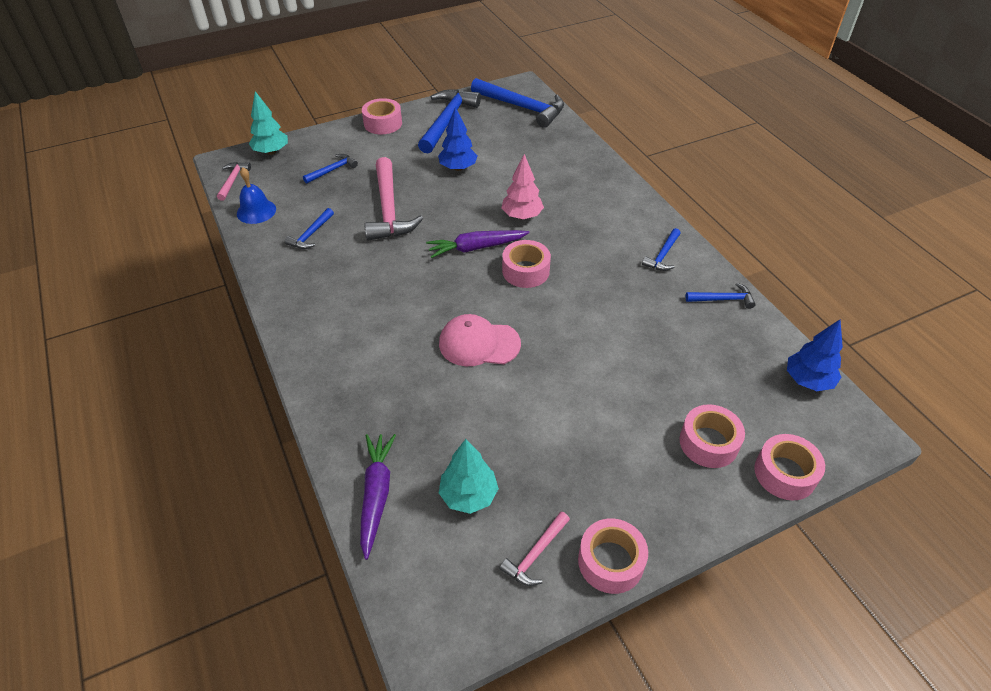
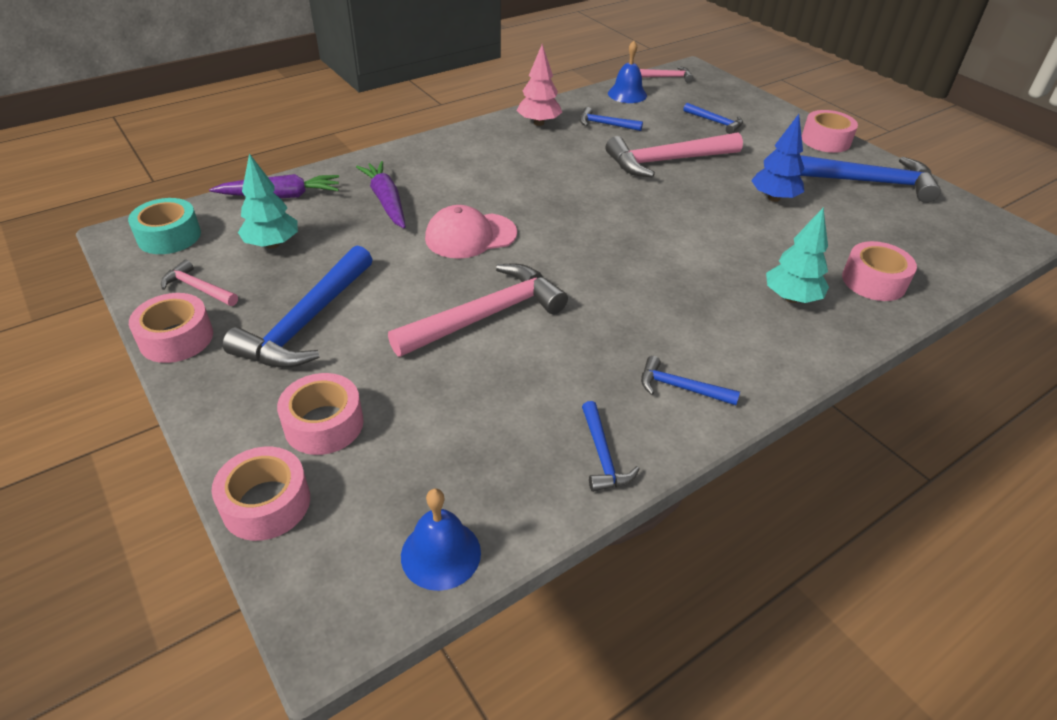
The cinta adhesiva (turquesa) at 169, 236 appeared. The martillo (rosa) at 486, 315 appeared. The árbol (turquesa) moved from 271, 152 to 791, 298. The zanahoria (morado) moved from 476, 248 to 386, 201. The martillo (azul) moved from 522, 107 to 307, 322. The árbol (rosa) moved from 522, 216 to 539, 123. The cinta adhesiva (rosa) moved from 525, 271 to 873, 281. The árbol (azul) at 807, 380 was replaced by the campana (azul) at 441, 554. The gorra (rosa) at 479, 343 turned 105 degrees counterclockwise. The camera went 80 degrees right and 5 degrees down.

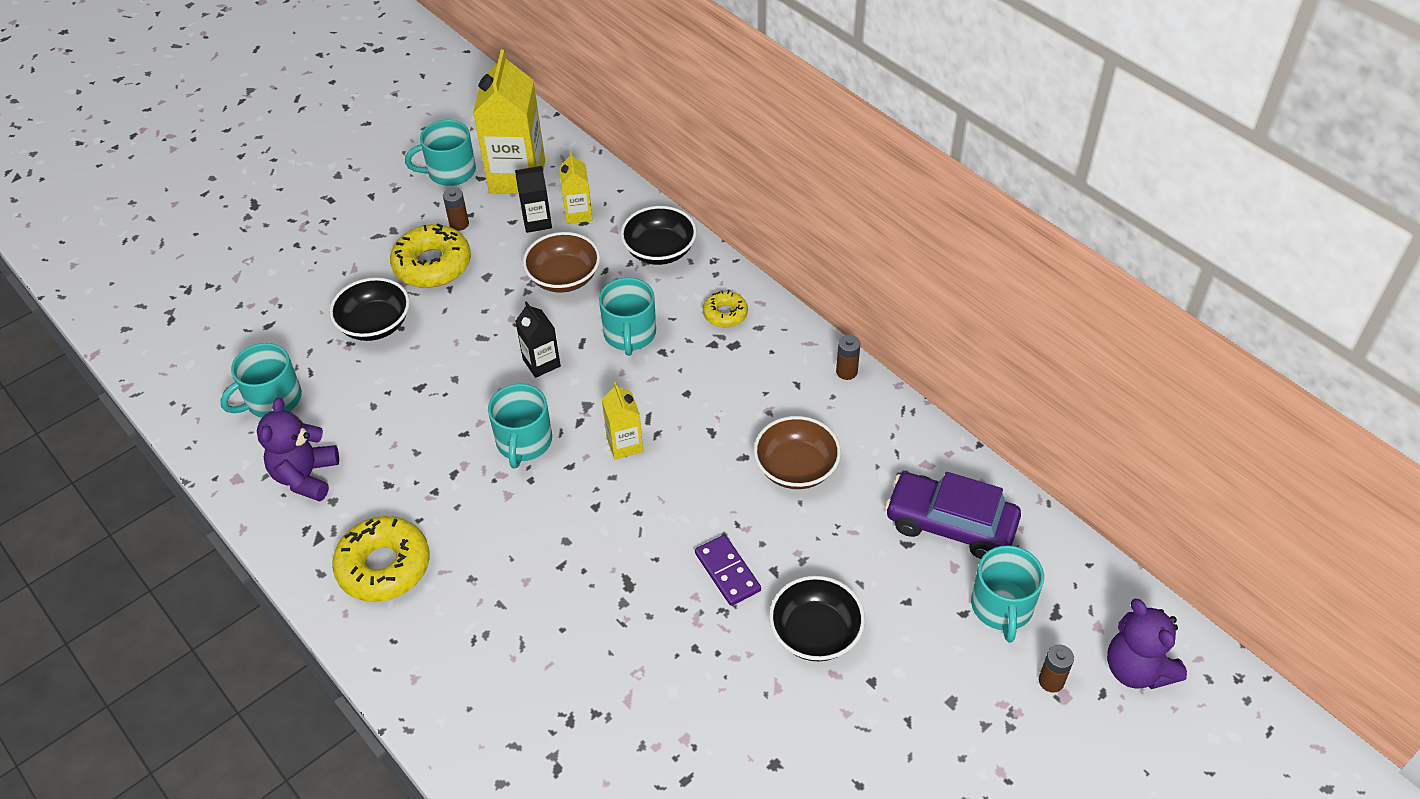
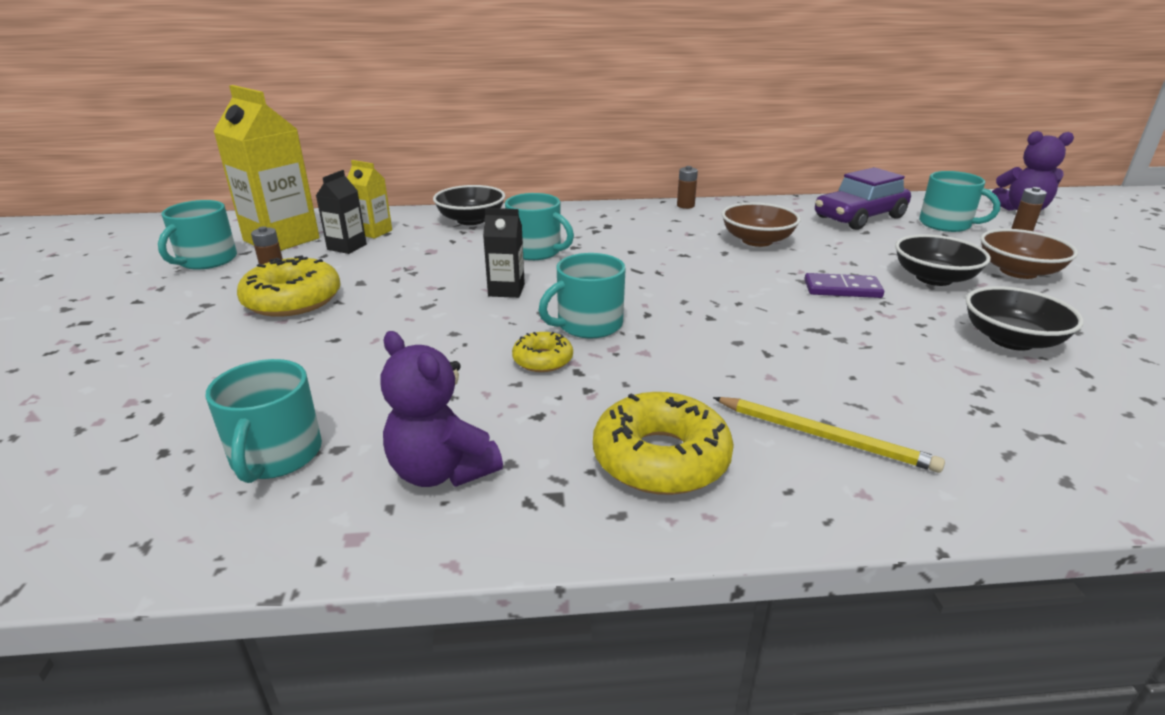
The cartón de leche (amarillo) at 624, 444 disappeared. The lápiz (amarillo) at 824, 437 appeared. The cuenco (negro) moved from 375, 324 to 1011, 340. The cuenco (marrón) moved from 564, 278 to 1018, 271. The rosquilla (amarillo) moved from 725, 314 to 542, 360. The taza (turquesa) at 524, 442 turned 105 degrees clockwise. The camera went 55 degrees left and 20 degrees down.

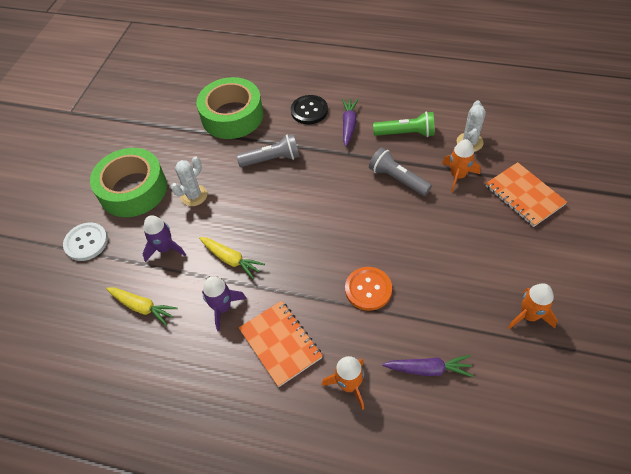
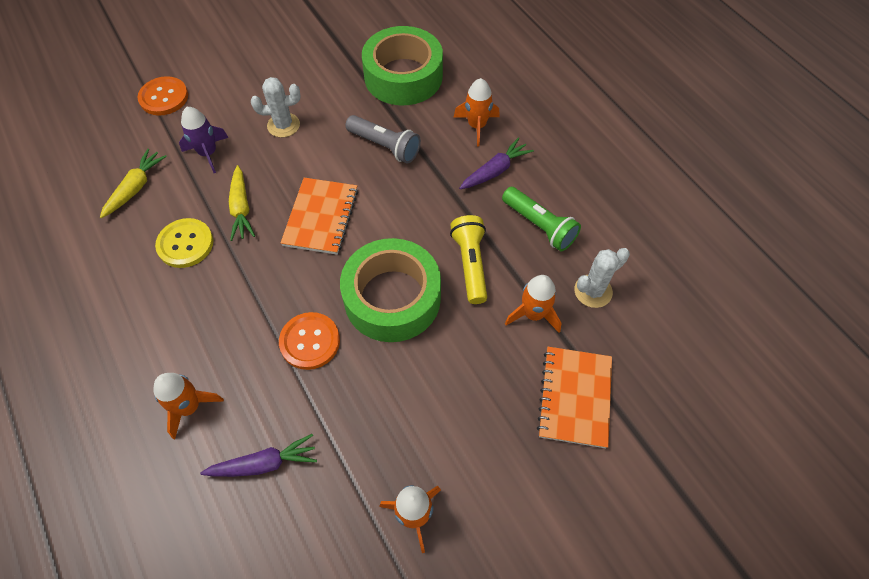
The cinta adhesiva (verde) moved from 133, 189 to 392, 298. The cuaderno (naranja) moved from 280, 343 to 321, 217. The cohete (morado) at 223, 308 was replaced by the botón (amarillo) at 185, 244. The botón (negro) at 309, 111 was replaced by the cohete (naranja) at 477, 126. The botón (blanco) at 86, 242 became the botón (naranja) at 164, 97. The lámpara de mano (gris) at 397, 179 became the lámpara de mano (amarillo) at 470, 264. The zanahoria (amarillo) at 142, 307 turned 135 degrees counterclockwise. The zanahoria (morado) at 428, 369 turned 60 degrees counterclockwise. The camera went 40 degrees right and 5 degrees up.

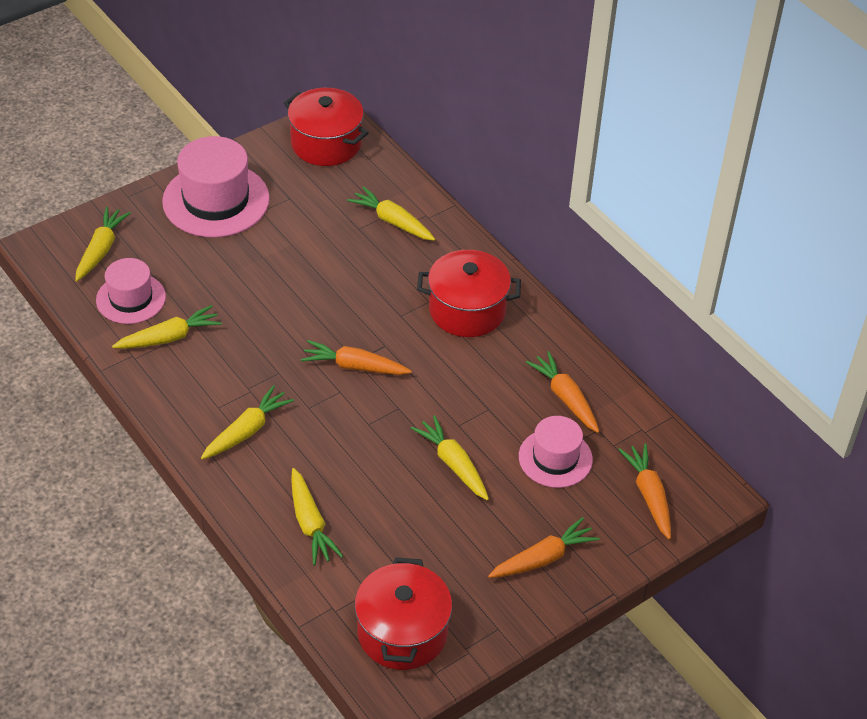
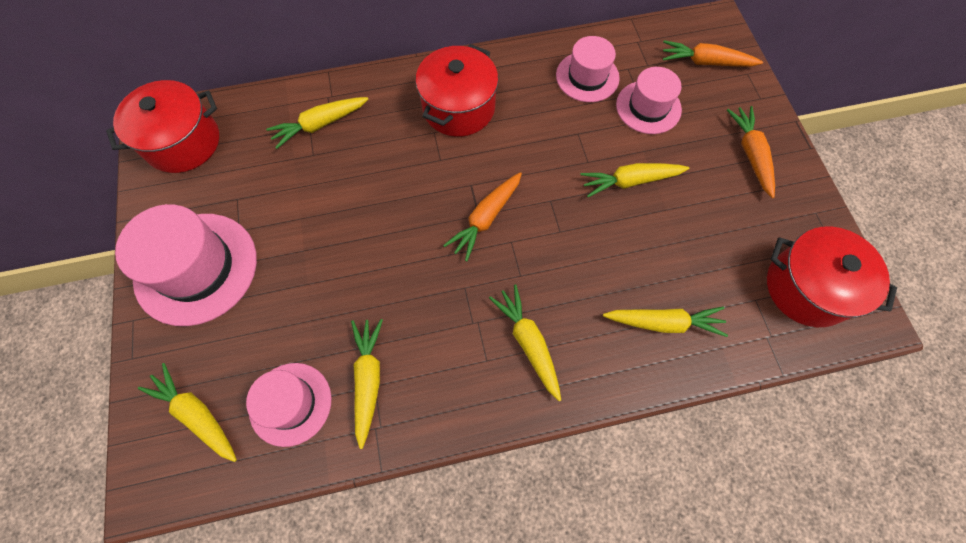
The zanahoria (naranja) at 565, 398 was replaced by the sombrero (rosa) at 587, 77. The camera went 65 degrees left and 20 degrees up.

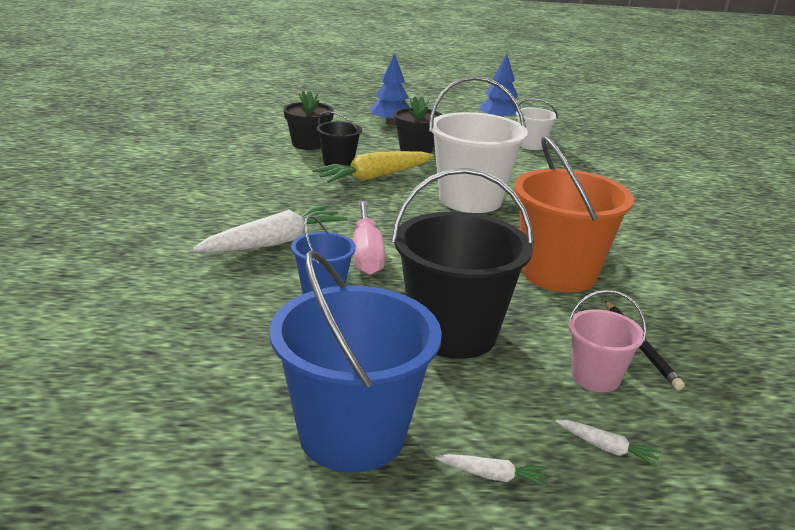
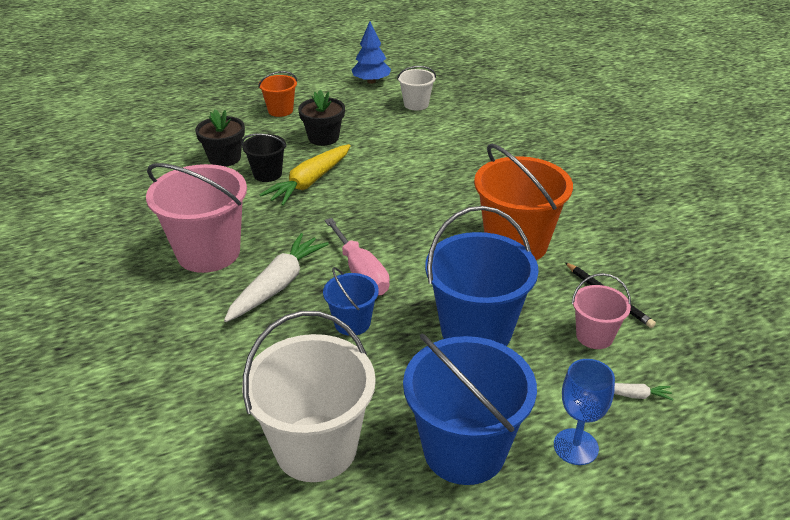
The balde (rosa) at 208, 253 appeared. The balde (blanco) moved from 470, 199 to 316, 448. The árbol (azul) at 390, 123 was replaced by the balde (naranja) at 280, 110. The zanahoria (blanco) at 492, 476 was replaced by the copa (azul) at 576, 447. The balde (negro) at 453, 333 became the balde (azul) at 476, 331. The camera went 20 degrees left and 10 degrees up.

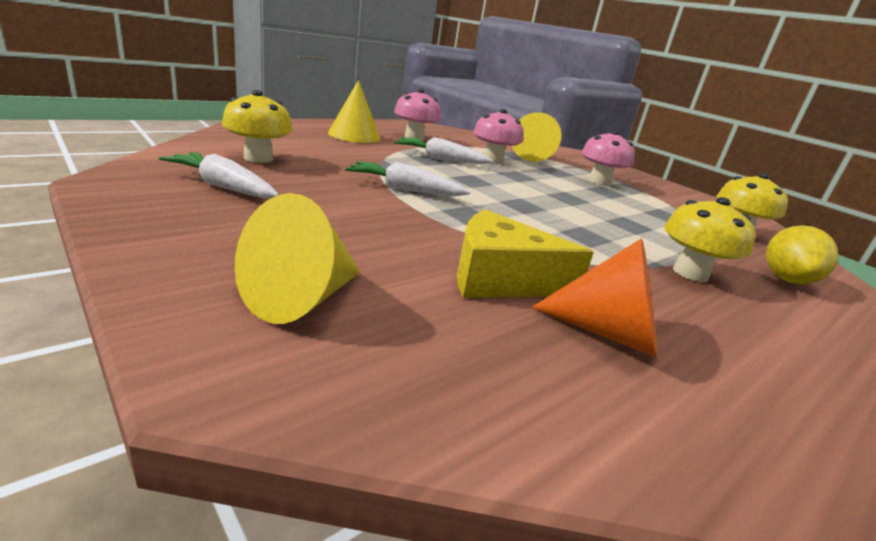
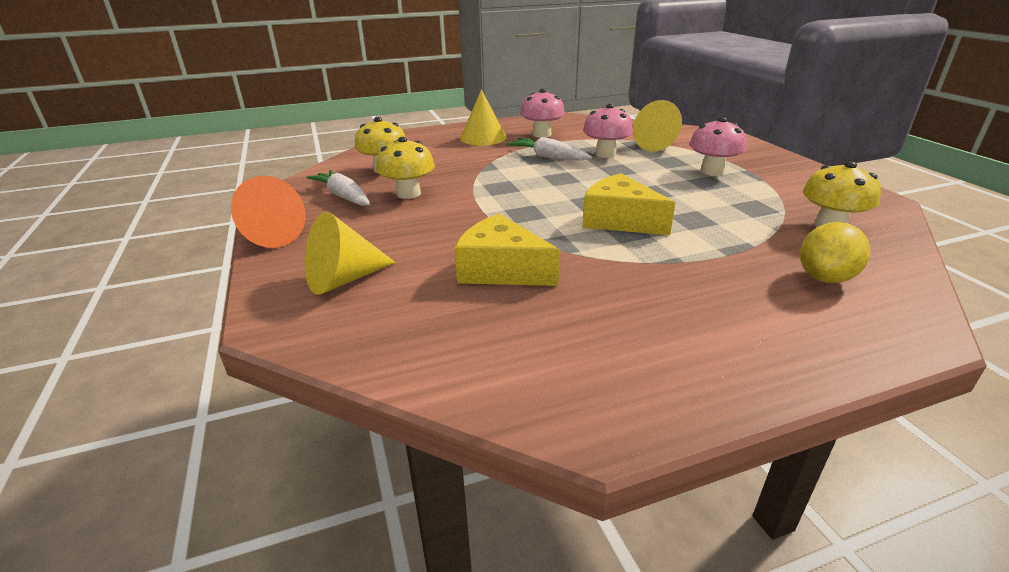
The zanahoria (blanco) at 404, 189 disappeared. The queso (amarillo) at 619, 220 appeared. The cono (naranja) moved from 608, 332 to 270, 236. The seta (amarillo) moved from 690, 273 to 408, 193. The camera went 25 degrees right and 5 degrees up.

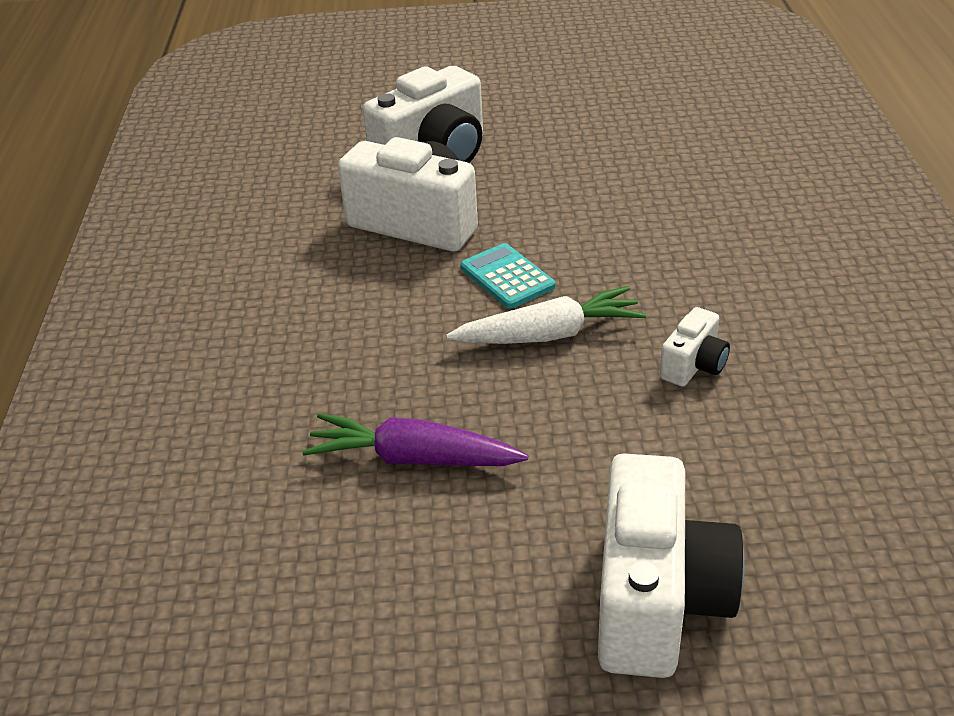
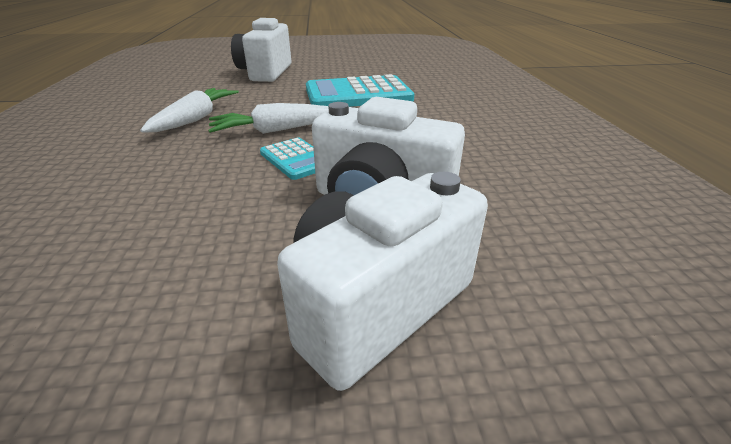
The zanahoria (morado) at 412, 458 was replaced by the calculadora (turquesa) at 358, 94. The cámara (blanco) at 694, 365 was replaced by the zanahoria (blanco) at 196, 119. The camera went 175 degrees right and 5 degrees down.

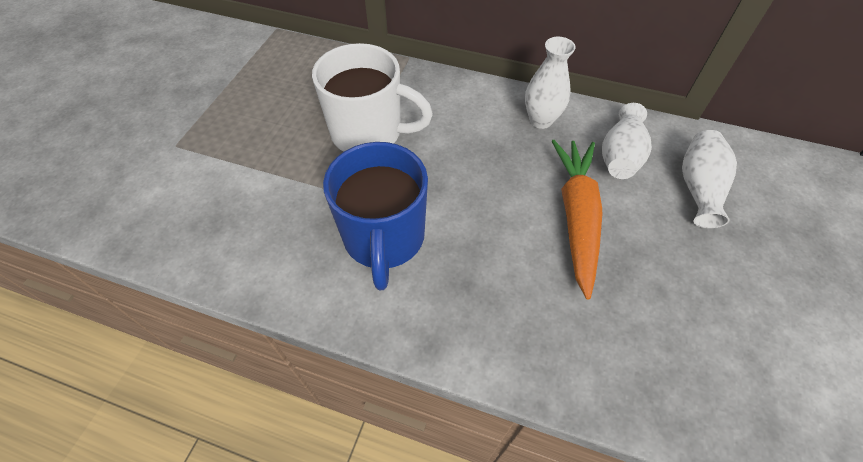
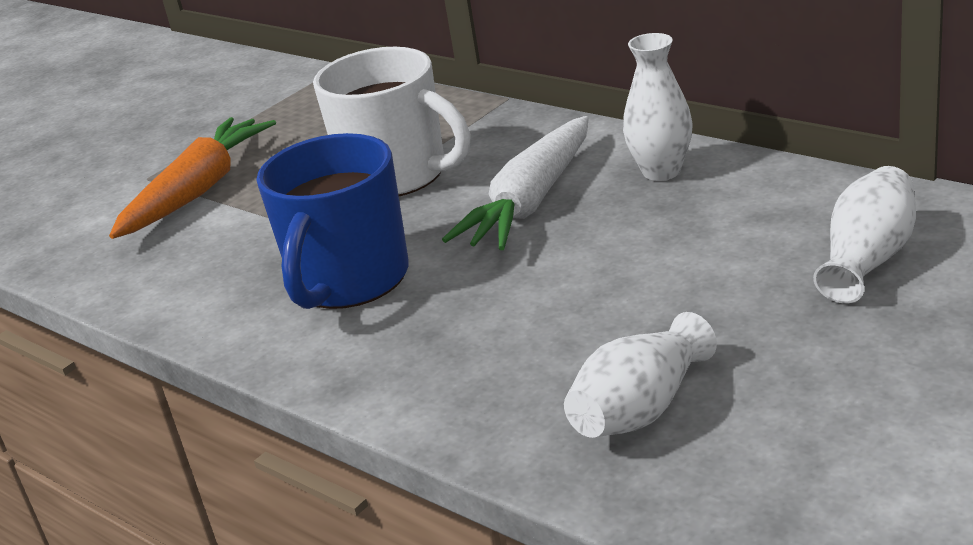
The zanahoria (blanco) at 531, 202 appeared. The zanahoria (naranja) moved from 576, 217 to 199, 191. The florero (blanco) moved from 620, 156 to 641, 409. The camera went 25 degrees right and 25 degrees down.

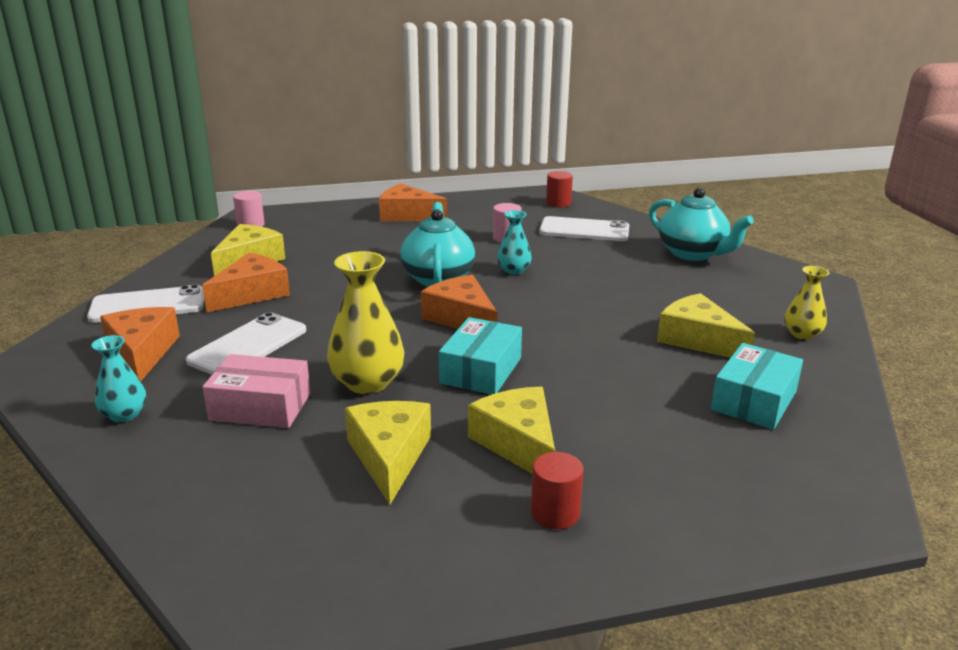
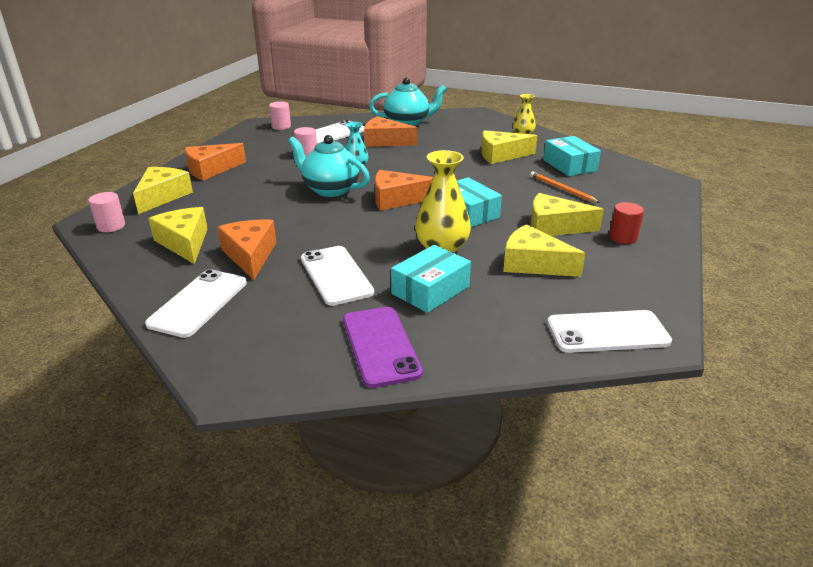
The queso (amarillo) at 162, 196 appeared. The lápiz (naranja) at 562, 189 appeared. The móvil (blanco) at 607, 332 appeared. The queso (naranja) moved from 142, 352 to 385, 141. The florero (turquesa) at 124, 415 was replaced by the móvil (morado) at 380, 346. The caja (rosa) at 260, 406 became the caja (turquesa) at 430, 290. The cilindro (rojo) at 558, 203 became the cilindro (rosa) at 281, 126. The camera went 55 degrees left and 5 degrees up.

